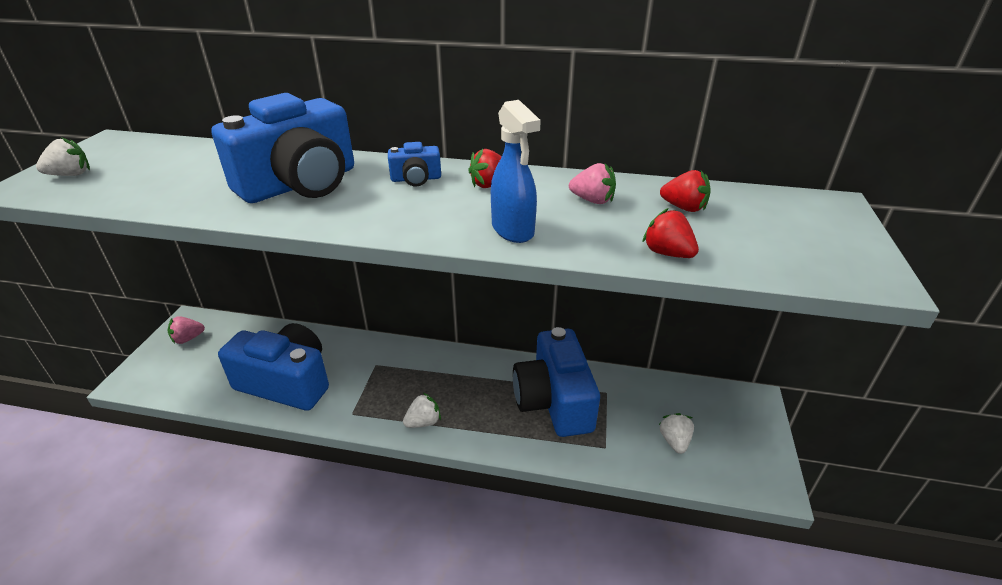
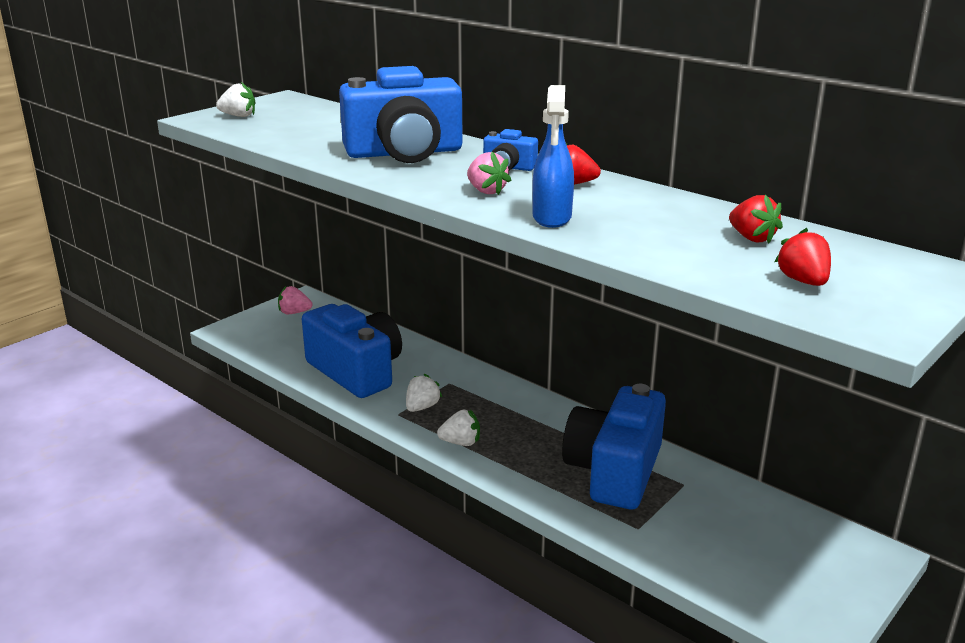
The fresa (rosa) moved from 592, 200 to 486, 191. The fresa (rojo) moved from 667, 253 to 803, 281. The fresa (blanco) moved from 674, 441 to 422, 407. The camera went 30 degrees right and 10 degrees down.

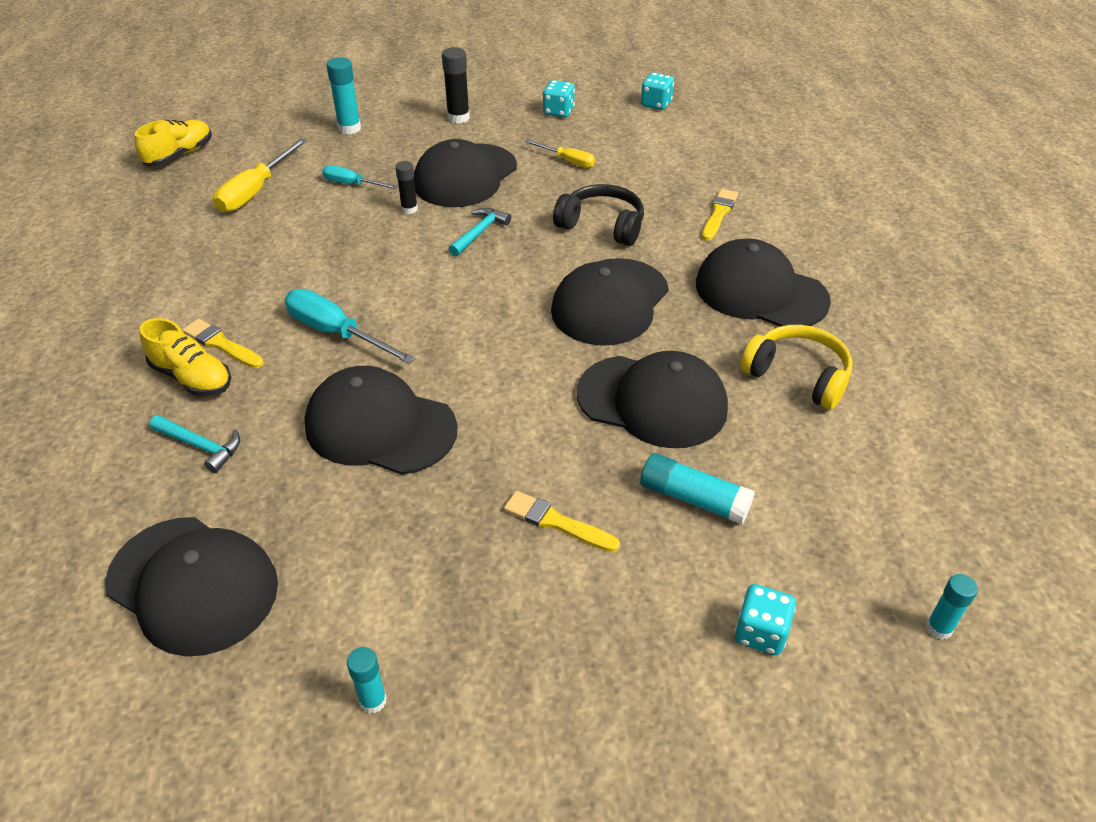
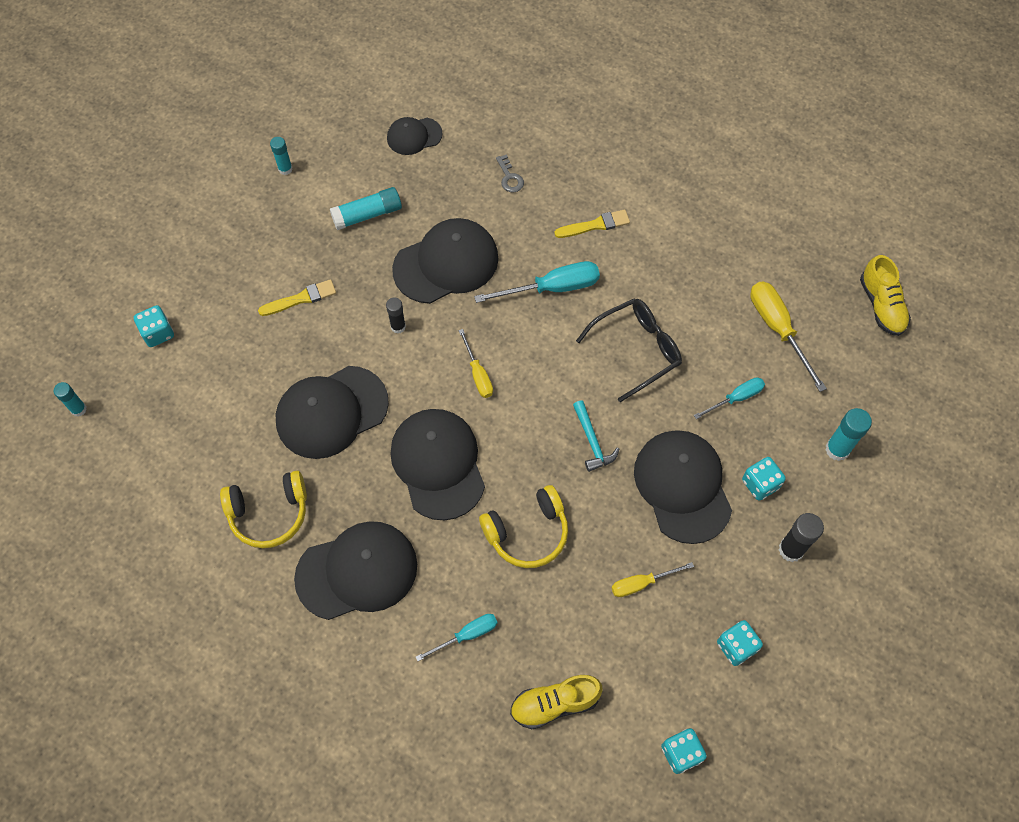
The destornillador (amarillo) at 478, 374 appeared. The gafas (negro) at 637, 350 appeared. The dado (turquesa) at 760, 484 appeared. The zapato (amarillo) moved from 192, 377 to 554, 704. The barra de pegamento (negro) moved from 409, 209 to 398, 326. The barra de pegamento (turquesa) moved from 693, 499 to 367, 214. The martillo (turquesa) at 200, 446 was replaced by the llave (gris) at 509, 177. The pincel (amarillo) at 719, 213 was replaced by the destornillador (turquesa) at 467, 635. The auriculares (negro) at 602, 226 became the auriculares (amarillo) at 527, 532. The gorra (negro) at 193, 584 changed to 0.54 times the size. The camera went 130 degrees right and 20 degrees up.

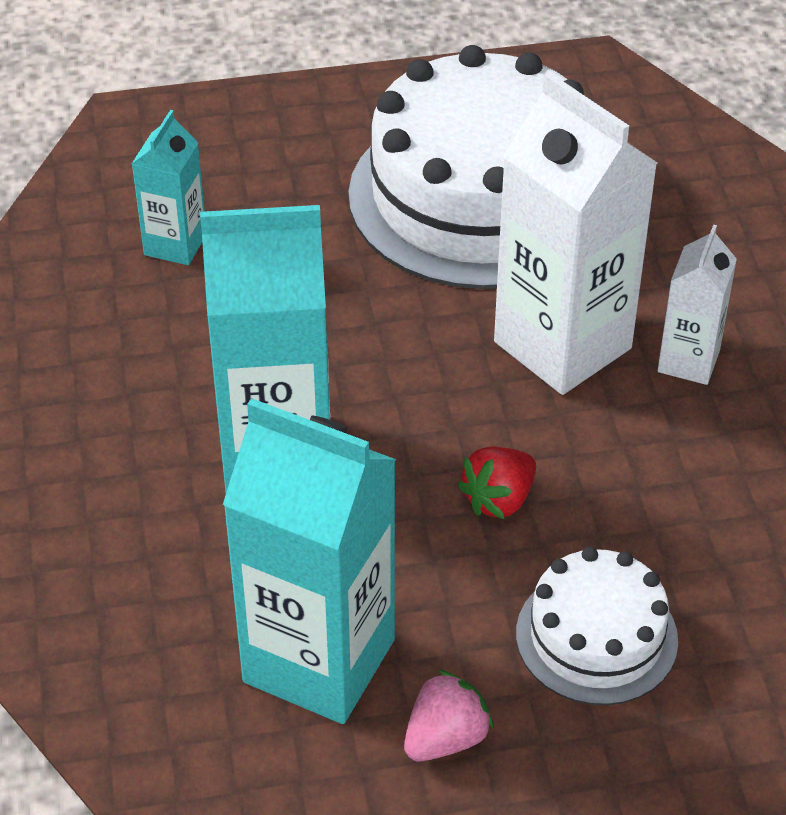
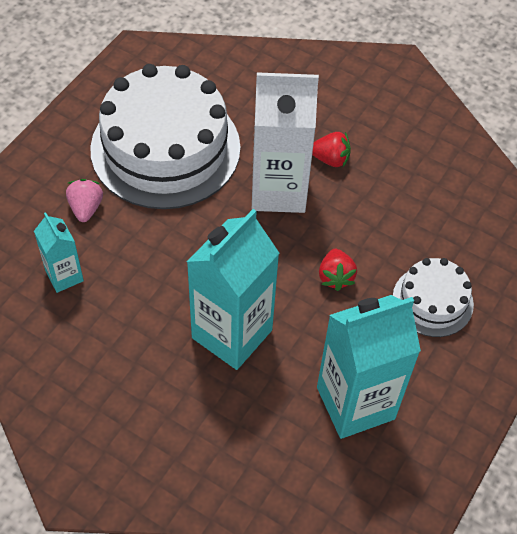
The fresa (rosa) moved from 445, 738 to 86, 208. The cartón de leche (blanco) at 688, 361 was replaced by the fresa (rojo) at 330, 159. The camera went 50 degrees left and 10 degrees up.

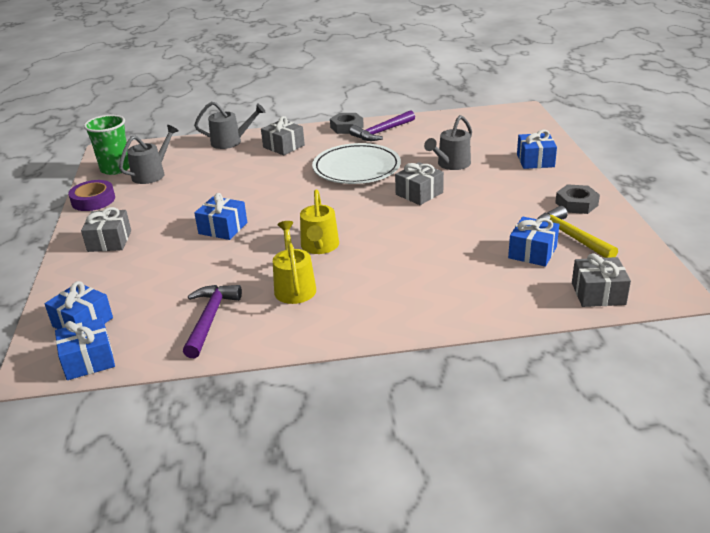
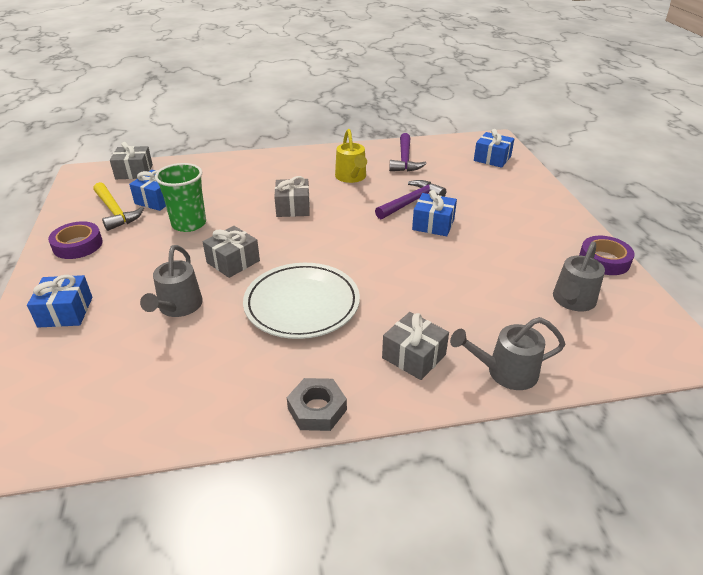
The regalo (azul) at 88, 360 disappeared. The regadera (amarillo) at 319, 247 disappeared. The regalo (gris) moved from 109, 241 to 293, 207. The vaso (verde) moved from 115, 169 to 189, 224. The martillo (morado) moved from 382, 132 to 411, 202. The tuerca (gris) at 576, 204 was replaced by the cinta adhesiva (morado) at 78, 245. The regadera (gris) at 451, 164 turned 150 degrees clockwise. The camera went 175 degrees right and 5 degrees up.

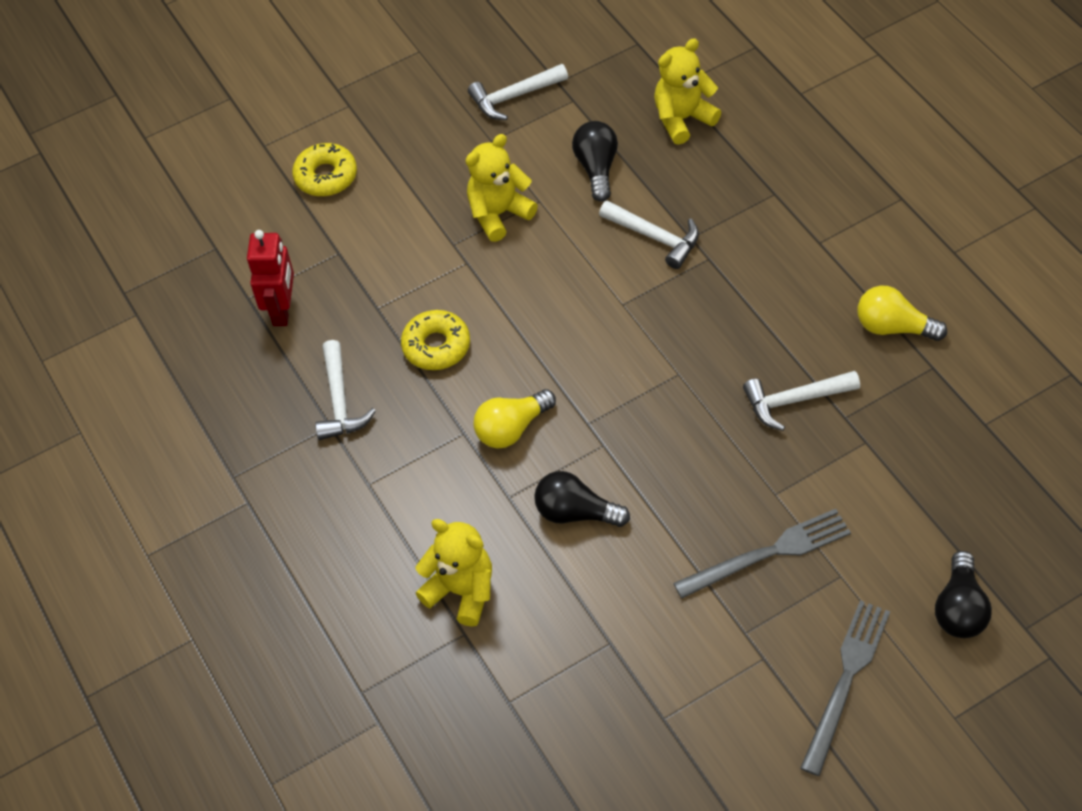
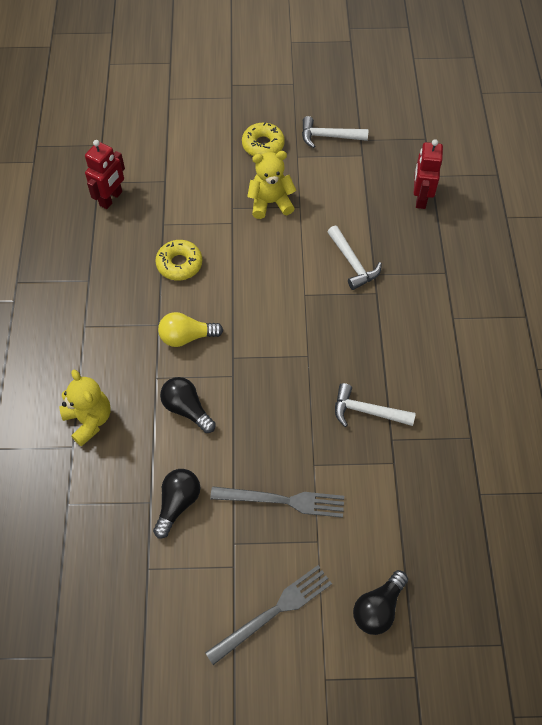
The martillo (blanco) at 340, 401 disappeared. The bombilla (amarillo) at 893, 327 disappeared. The rosquilla (amarillo) moved from 326, 176 to 263, 145. The bombilla (negro) moved from 596, 168 to 178, 503. The osito (amarillo) at 682, 119 was replaced by the robot (rojo) at 420, 198. The camera went 25 degrees right and 5 degrees up.

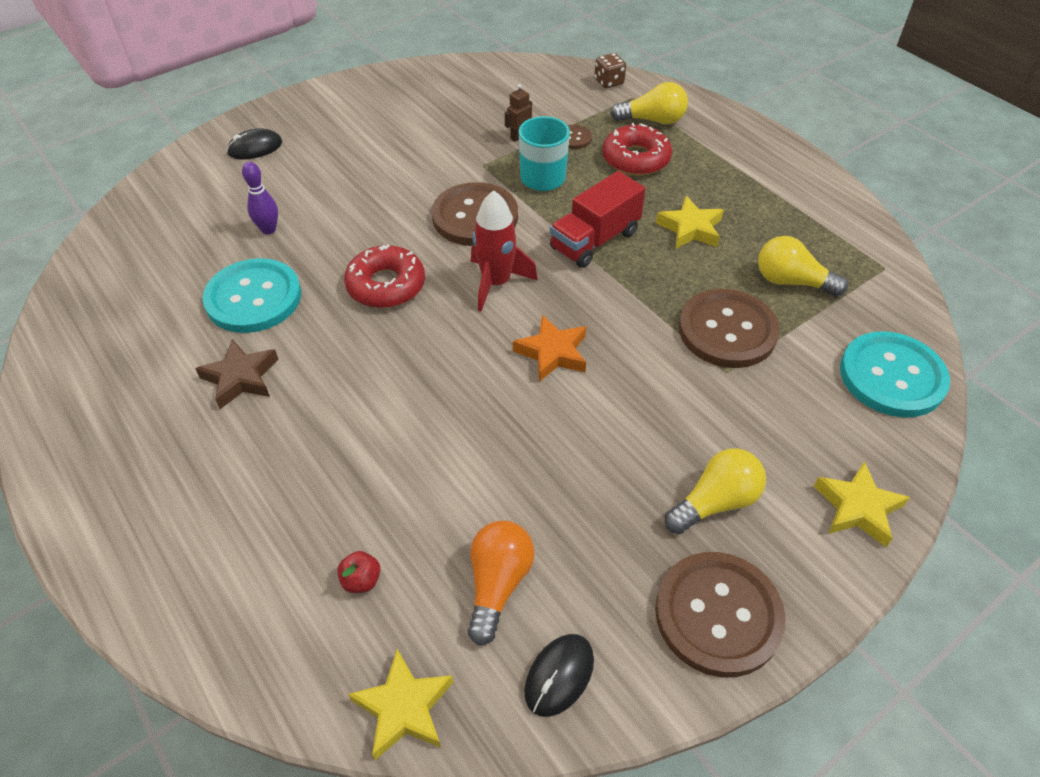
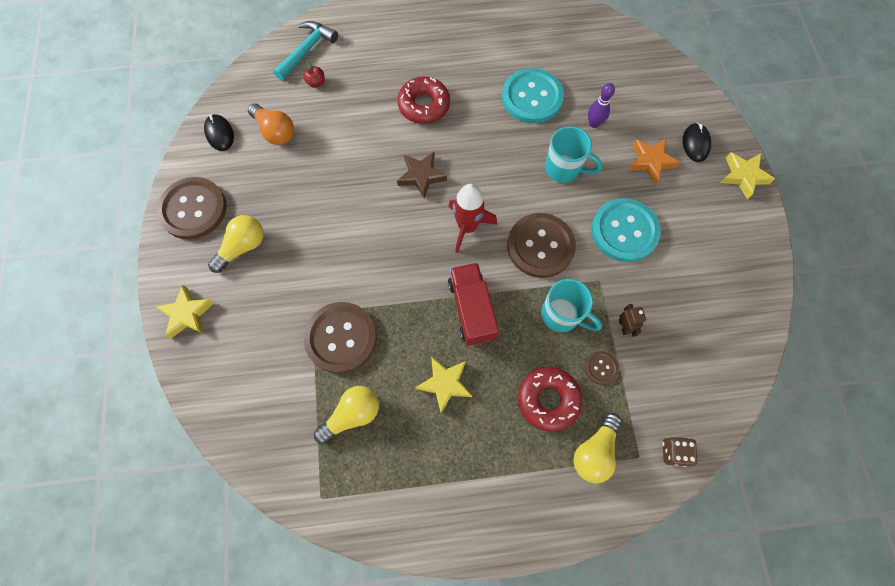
The martillo (turquesa) at 307, 50 appeared. The taza (turquesa) at 563, 169 appeared. The estrella (marrón) moved from 241, 378 to 421, 176. The rosquilla (rojo) moved from 386, 285 to 424, 105. The estrella (amarillo) moved from 404, 708 to 743, 176. The estrella (naranja) moved from 552, 353 to 650, 161. The botón (turquesa) moved from 892, 376 to 624, 231. The bombilla (amarillo) at 715, 502 turned 135 degrees counterclockwise. The camera went 120 degrees right and 20 degrees up.

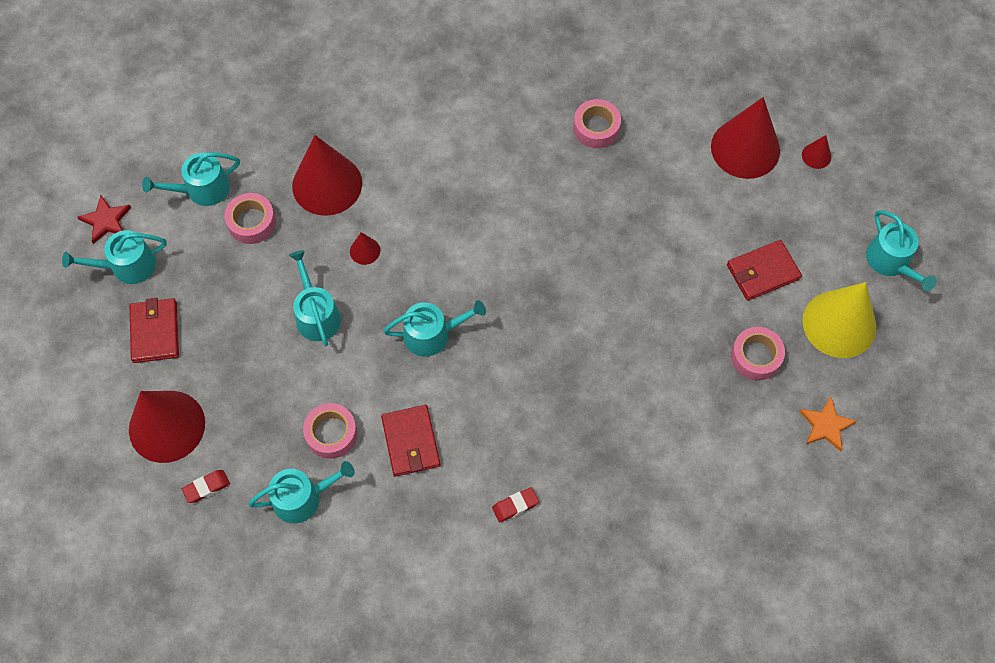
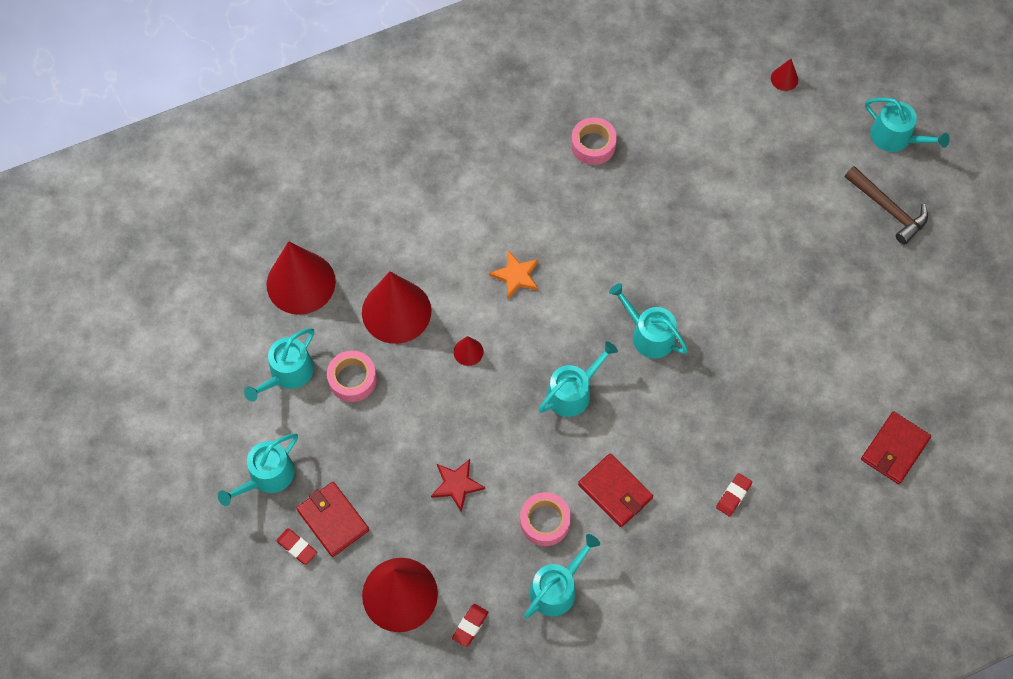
The cinta adhesiva (rosa) at 755, 357 disappeared. The goma de borrar (rojo) at 297, 547 appeared. The estrella (rojo) moved from 106, 220 to 456, 484. The regadera (turquesa) moved from 316, 314 to 648, 334. The cono (rojo) moved from 745, 148 to 301, 283. The cartera (rojo) moved from 762, 272 to 894, 449. The estrella (naranja) moved from 826, 425 to 516, 276. The cono (amarillo) at 839, 324 was replaced by the martillo (marrón) at 888, 209. The camera went 30 degrees left and 0 degrees up.

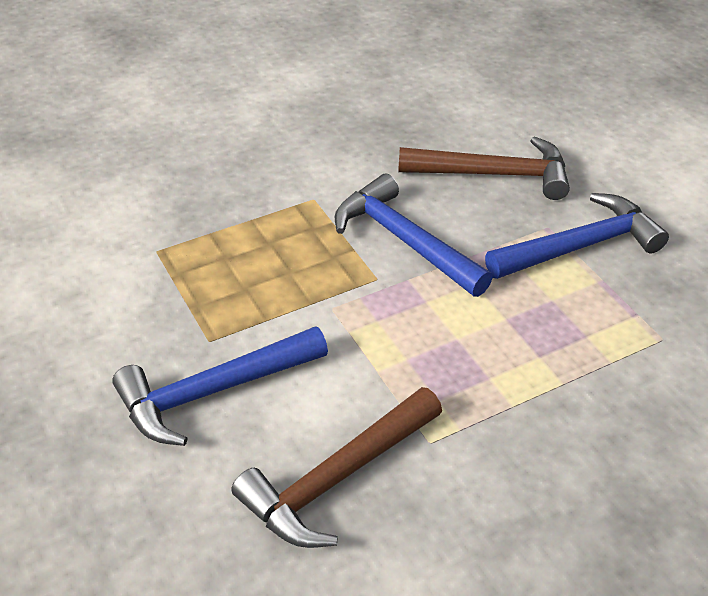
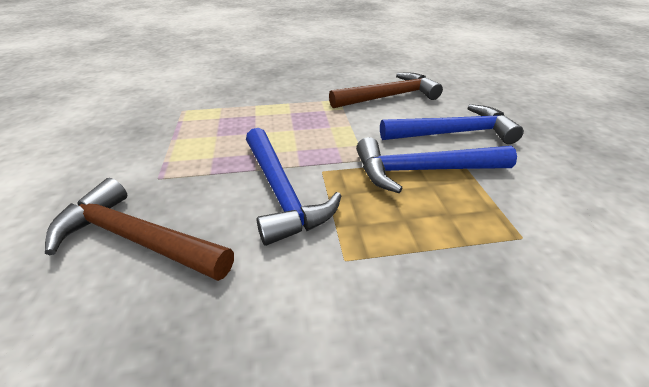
The martillo (azul) moved from 581, 246 to 422, 171. The camera went 160 degrees left and 5 degrees down.

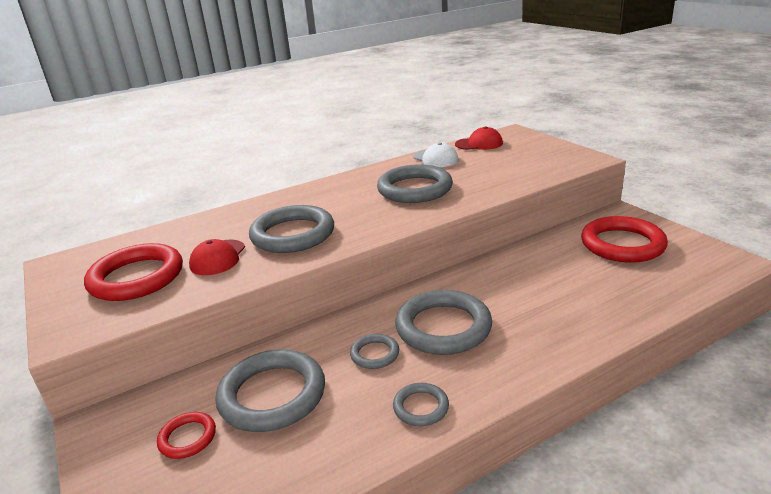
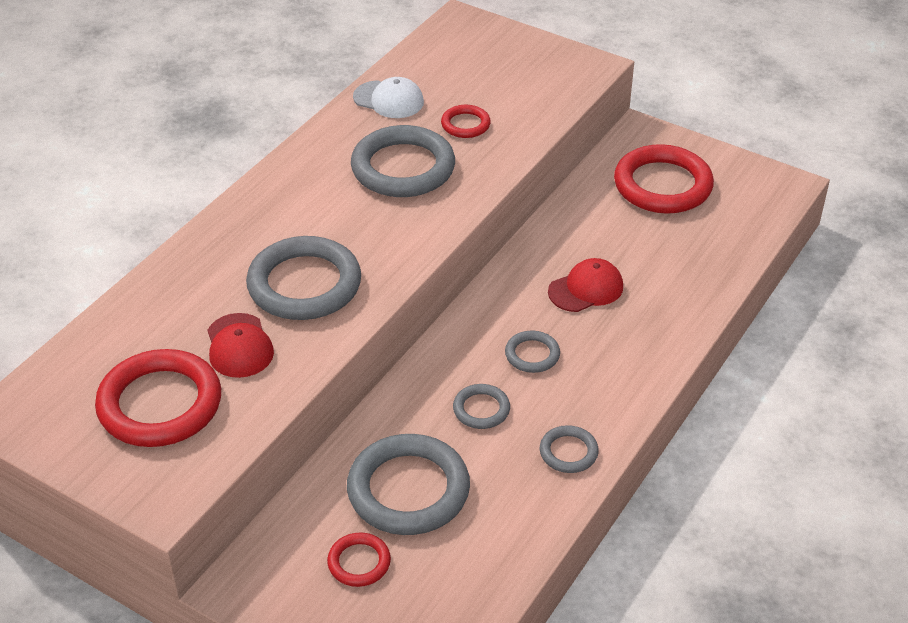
The anillo (rojo) at 465, 124 appeared. The gorra (rojo) moved from 479, 144 to 586, 289. The anillo (gris) at 443, 327 changed to 0.49 times the size. The camera went 30 degrees left and 15 degrees up.

